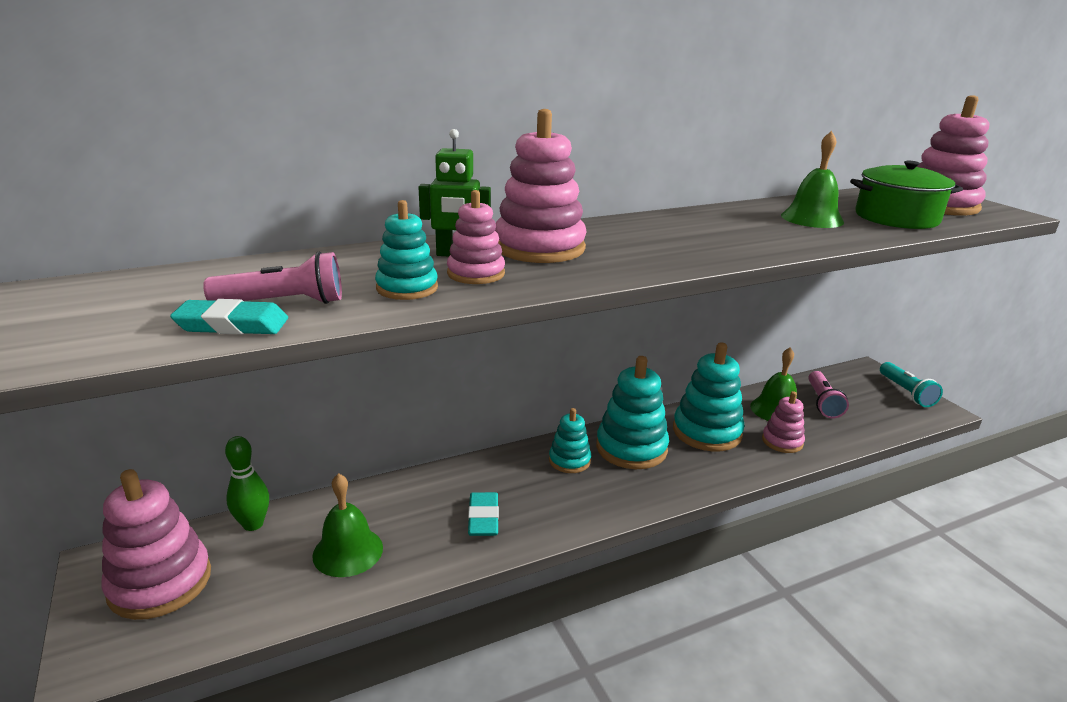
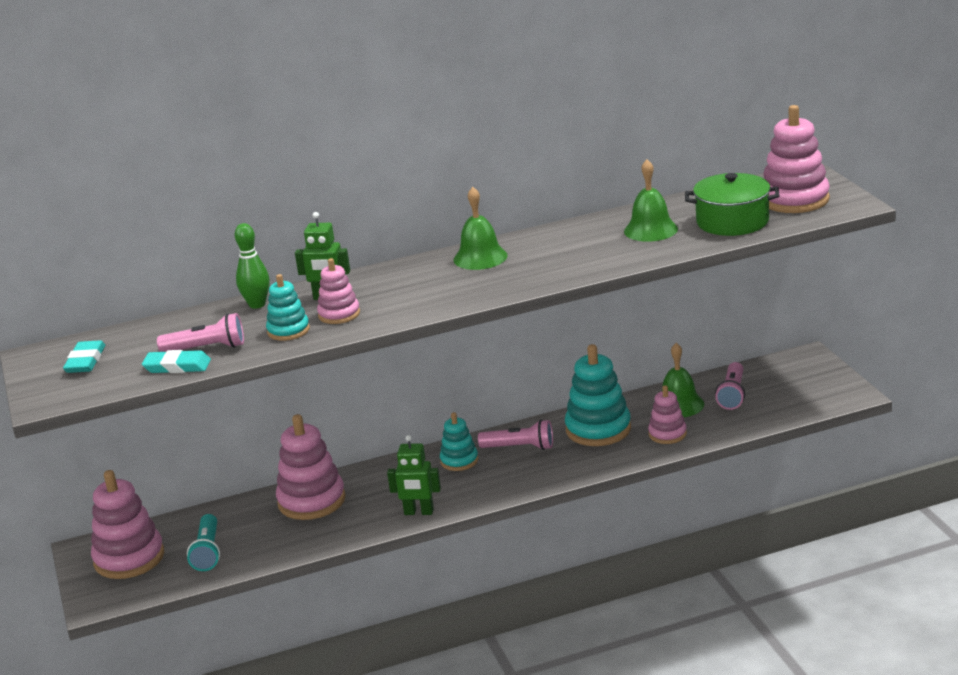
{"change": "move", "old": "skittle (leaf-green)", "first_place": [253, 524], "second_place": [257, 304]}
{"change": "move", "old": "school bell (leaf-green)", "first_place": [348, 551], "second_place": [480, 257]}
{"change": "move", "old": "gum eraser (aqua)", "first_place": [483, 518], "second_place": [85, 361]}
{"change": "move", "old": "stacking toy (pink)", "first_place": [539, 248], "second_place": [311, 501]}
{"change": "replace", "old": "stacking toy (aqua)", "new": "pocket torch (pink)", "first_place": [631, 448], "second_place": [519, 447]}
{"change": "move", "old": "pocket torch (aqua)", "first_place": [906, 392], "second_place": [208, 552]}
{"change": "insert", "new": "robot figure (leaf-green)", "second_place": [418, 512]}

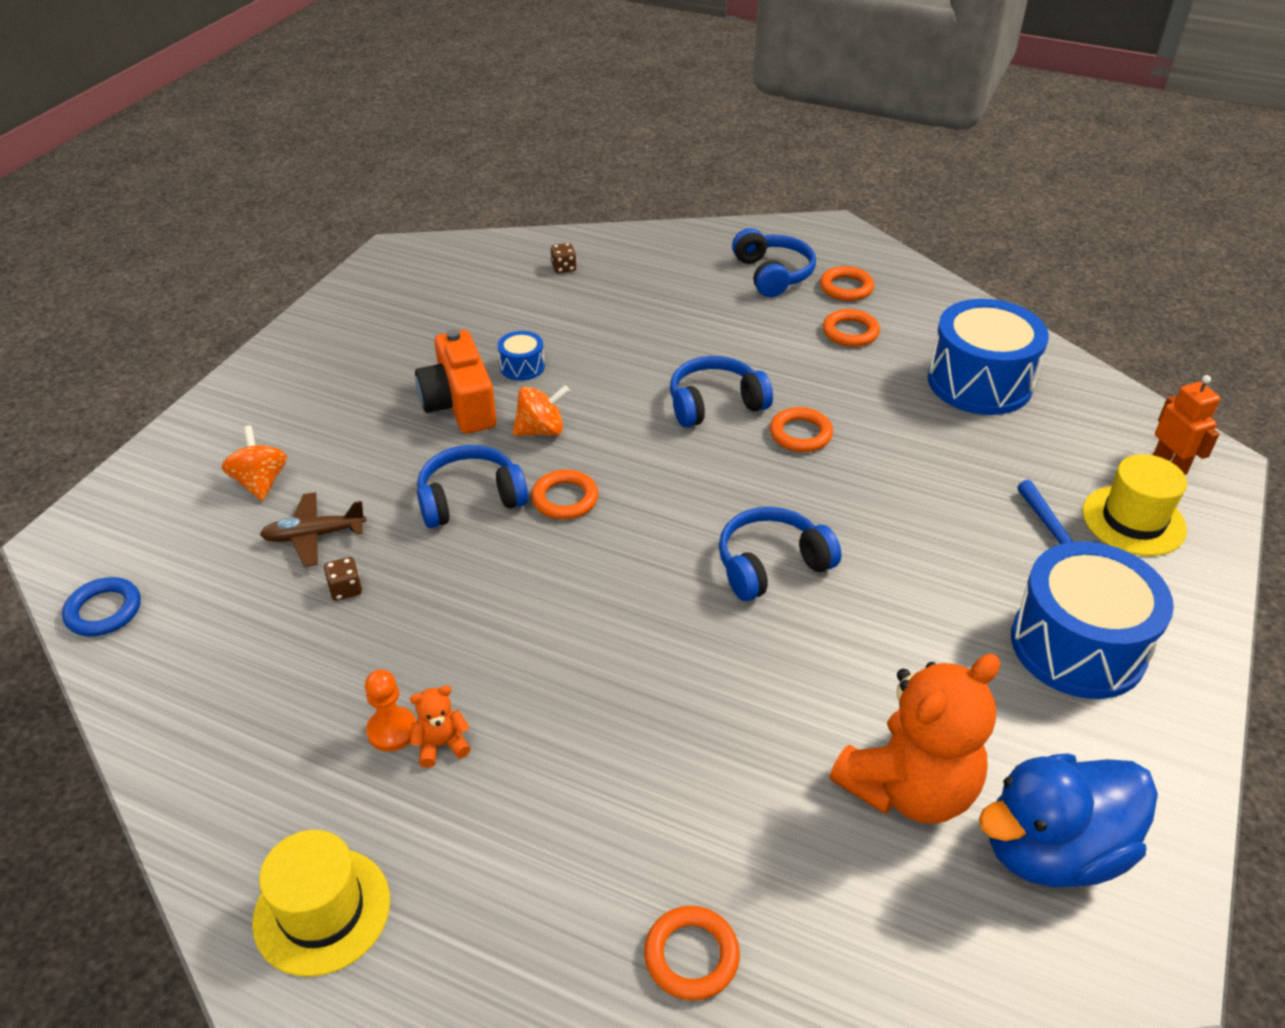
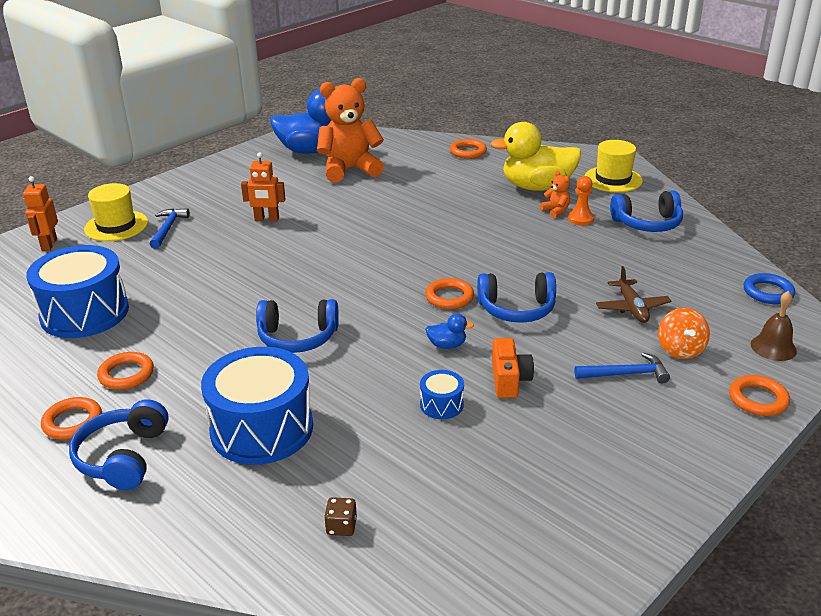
{"change": "rotate", "old": "toy plane (brown)", "first_place": [314, 535], "second_place": [632, 308], "degrees": 75}
{"change": "delete", "old": "dice (brown)", "first_place": [345, 589]}
{"change": "rotate", "old": "stuffed bear (orange)", "first_place": [441, 745], "second_place": [556, 211], "degrees": -120}
{"change": "resize", "old": "compact camera (orange)", "first_place": [460, 405], "second_place": [509, 380], "factor": 0.64}
{"change": "replace", "old": "spinning top (orange)", "new": "duck (blue)", "first_place": [541, 430], "second_place": [447, 345]}
{"change": "move", "old": "over-ear headphones (blue)", "first_place": [771, 565], "second_place": [647, 223]}
{"change": "move", "old": "hoop (orange)", "first_place": [800, 434], "second_place": [758, 399]}
{"change": "move", "old": "snare drum (blue)", "first_place": [1077, 646], "second_place": [262, 428]}
{"change": "insert", "new": "robot figure (orange)", "second_place": [267, 219]}
{"change": "insert", "new": "duck (golden)", "second_place": [537, 187]}
{"change": "insert", "new": "carpenter's hammer (blue)", "second_place": [626, 374]}
{"change": "insert", "new": "school bell (brown)", "second_place": [773, 347]}

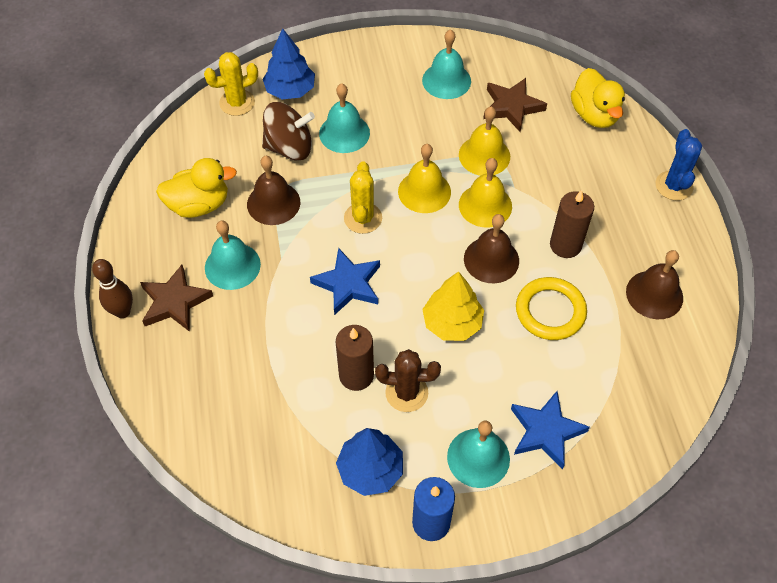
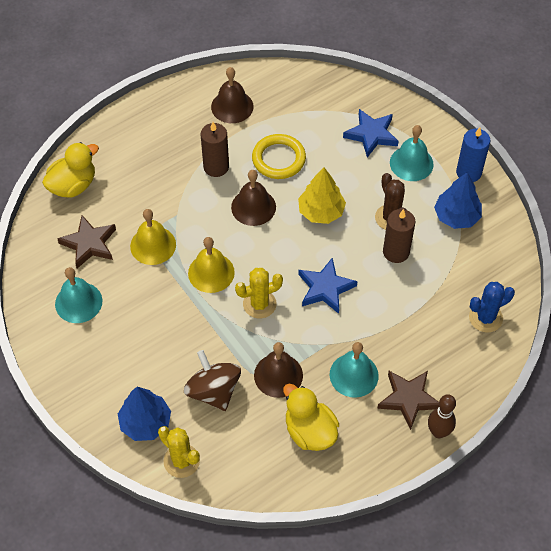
{"change": "delete", "old": "school bell (aqua)", "first_place": [344, 133]}
{"change": "delete", "old": "school bell (golden)", "first_place": [485, 205]}
{"change": "move", "old": "saguaro cactus (blue)", "first_place": [674, 186], "second_place": [485, 318]}

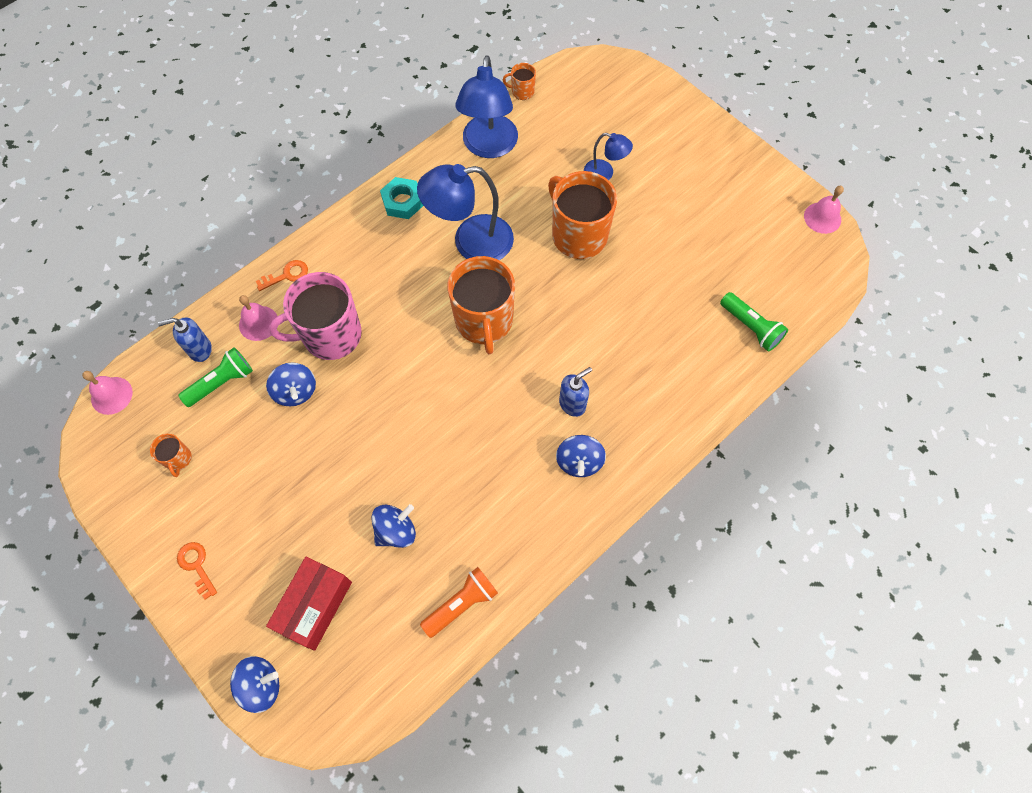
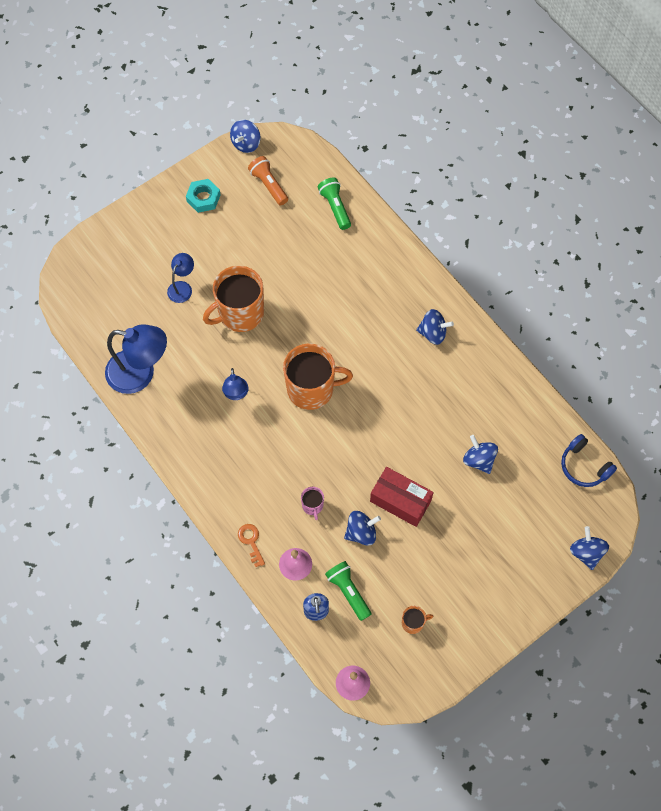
{"change": "delete", "old": "door key (orange)", "first_place": [196, 566]}
{"change": "move", "old": "parcel (red)", "first_place": [315, 606], "second_place": [400, 501]}
{"change": "resize", "old": "coffee mug (pink)", "first_place": [330, 335], "second_place": [312, 506], "factor": 0.44}
{"change": "move", "old": "hex nut (aqua)", "first_place": [402, 201], "second_place": [203, 198]}
{"change": "resize", "old": "desk lamp (blue)", "first_place": [471, 242], "second_place": [236, 394], "factor": 0.52}
{"change": "move", "old": "pocket torch (orange)", "first_place": [461, 604], "second_place": [269, 185]}
{"change": "delete", "old": "coffee mug (orange)", "first_place": [522, 91]}
{"change": "delete", "old": "pump bottle (blue)", "first_place": [572, 404]}
{"change": "rotate", "old": "pocket torch (leaf-green)", "first_place": [751, 327], "second_place": [335, 207], "degrees": -75}
{"change": "replace", "old": "school bell (pink)", "new": "spinning top (blue)", "first_place": [822, 217], "second_place": [246, 144]}
{"change": "insert", "new": "over-ear headphones (blue)", "second_place": [584, 466]}

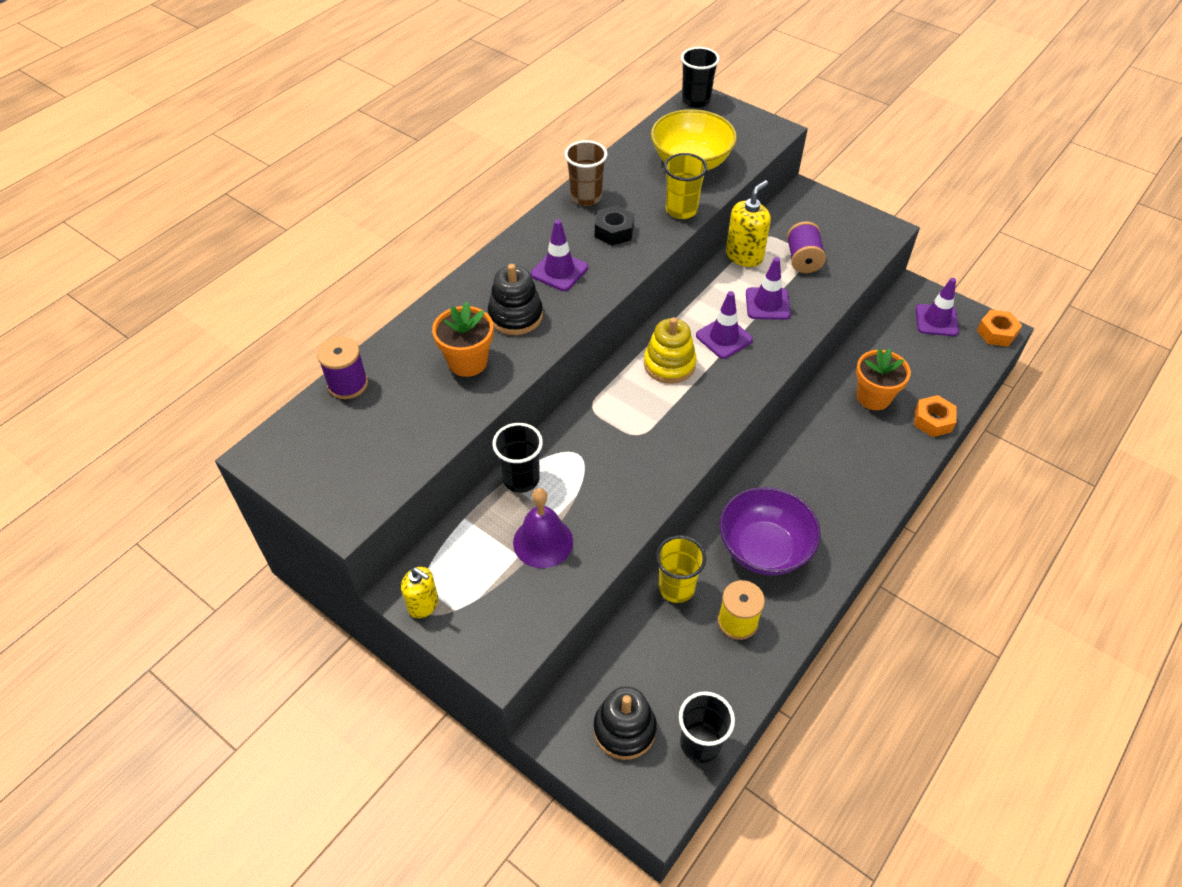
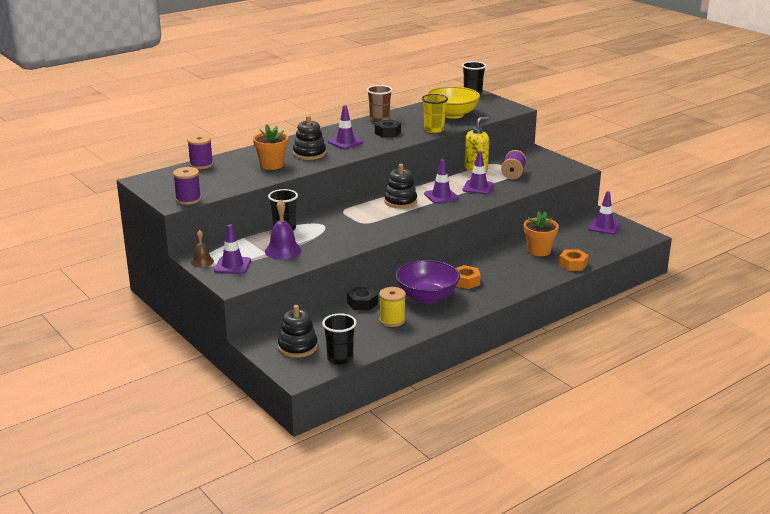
{"change": "replace", "old": "pump bottle (golden)", "new": "school bell (brown)", "first_place": [423, 604], "second_place": [202, 262]}
{"change": "recolor", "old": "stacking toy (golden)", "new": "stacking toy (ebony)", "first_place": [669, 364], "second_place": [400, 201]}
{"change": "replace", "old": "tumbler (golden)", "new": "hex nut (ebony)", "first_place": [676, 587], "second_place": [362, 303]}
{"change": "move", "old": "hex nut (orange)", "first_place": [996, 333], "second_place": [466, 281]}
{"change": "insert", "new": "reel of thread (royal purple)", "second_place": [188, 199]}
{"change": "insert", "new": "road cone (royal purple)", "second_place": [232, 265]}

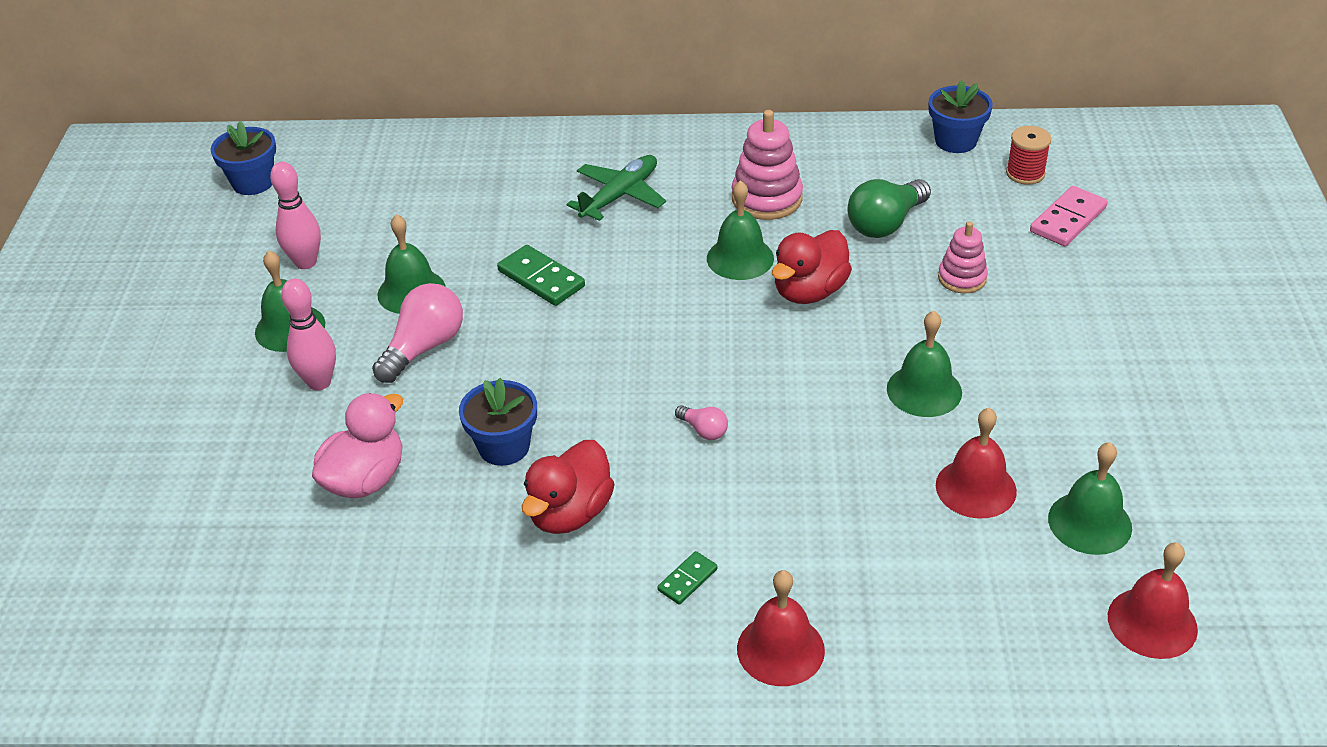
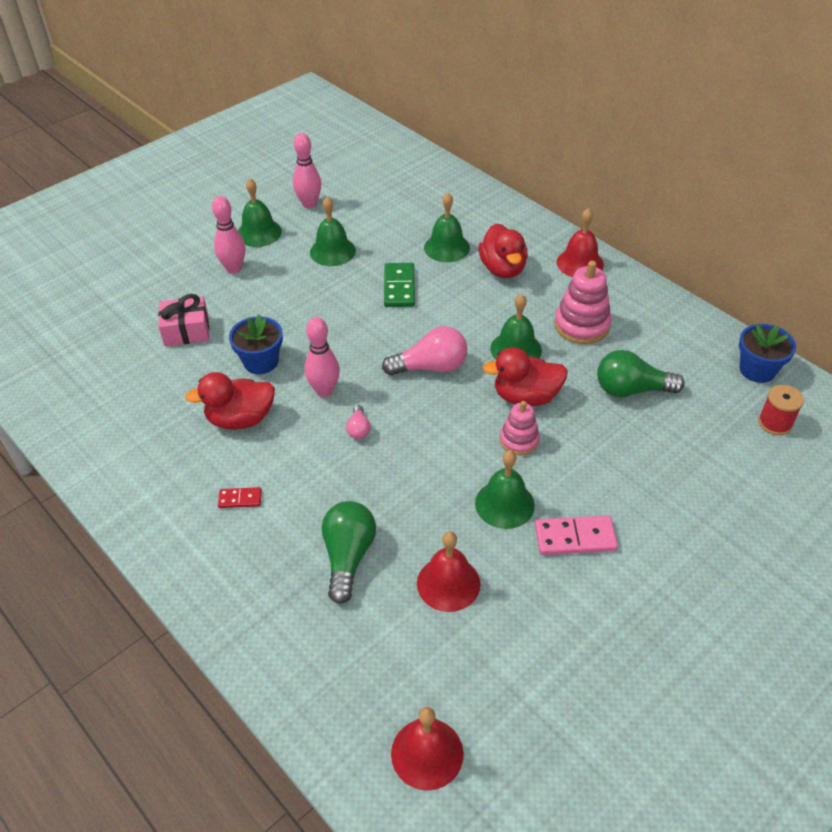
{"change": "delete", "old": "plant pot (blue)", "first_place": [253, 182]}
{"change": "replace", "old": "duck (pink)", "new": "wrapped gift (pink)", "first_place": [365, 479], "second_place": [186, 331]}
{"change": "move", "old": "bulb (pink)", "first_place": [424, 348], "second_place": [430, 367]}
{"change": "replace", "old": "toy plane (leaf-green)", "new": "duck (red)", "first_place": [620, 196], "second_place": [503, 269]}
{"change": "recolor", "old": "domino tile (leaf-green)", "new": "domino tile (red)", "first_place": [687, 580], "second_place": [240, 499]}
{"change": "move", "old": "school bell (red)", "first_place": [780, 649], "second_place": [580, 263]}
{"change": "move", "old": "stacking toy (pink)", "first_place": [962, 278], "second_place": [519, 440]}
{"change": "move", "old": "domino tile (pink)", "first_place": [1068, 220], "second_place": [575, 538]}
{"change": "move", "old": "school bell (leaf-green)", "first_place": [1089, 522], "second_place": [447, 247]}
{"change": "insert", "new": "skittle (pink)", "second_place": [324, 390]}
{"change": "insert", "new": "bulb (leaf-green)", "second_place": [348, 557]}

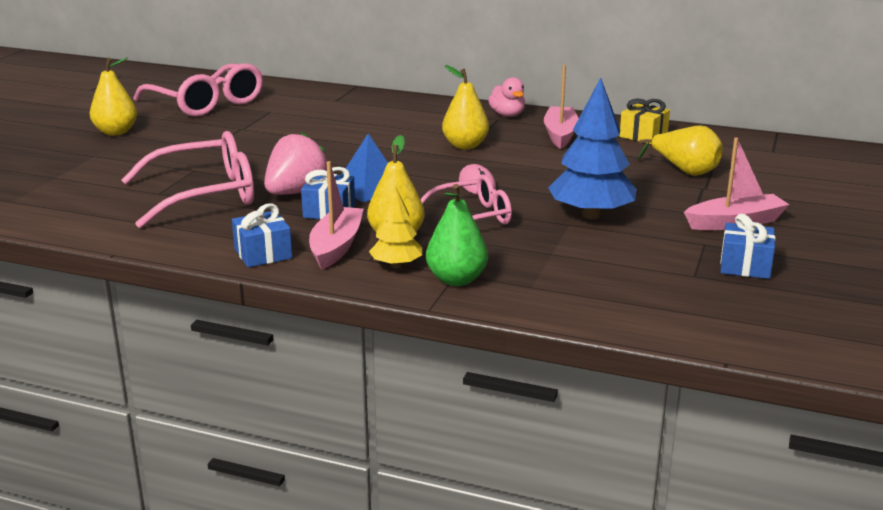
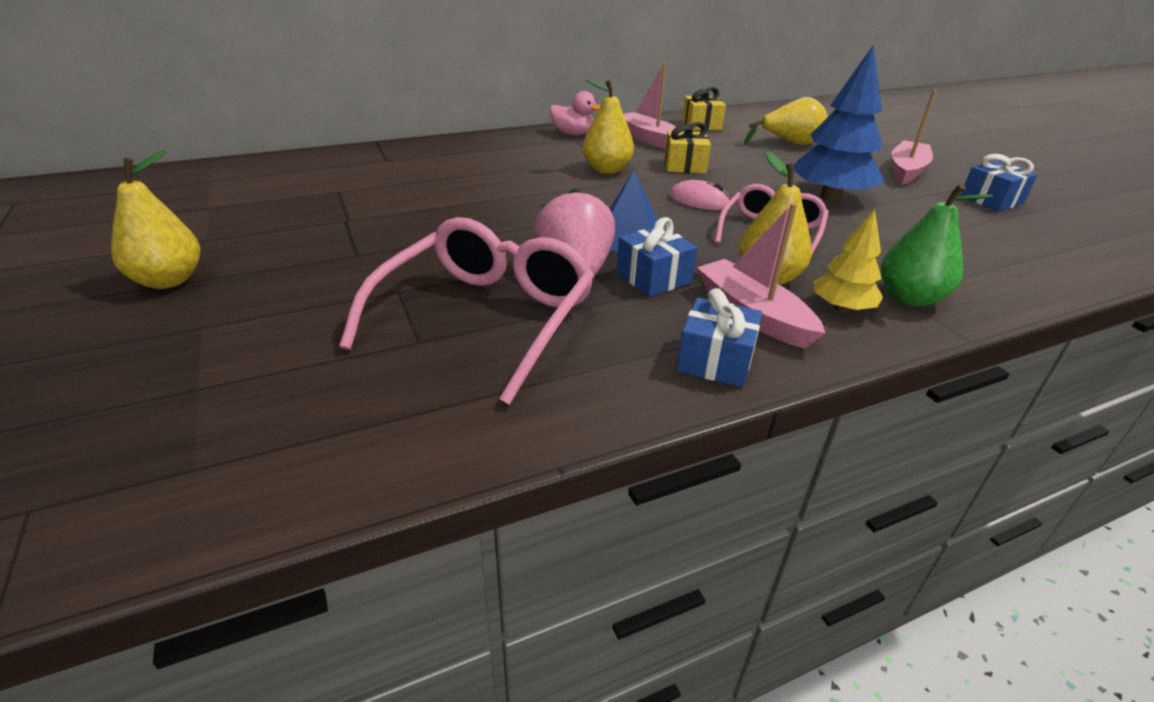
{"change": "delete", "old": "glasses (pink)", "first_place": [207, 103]}
{"change": "insert", "new": "wrapped gift (golden)", "second_place": [684, 165]}

